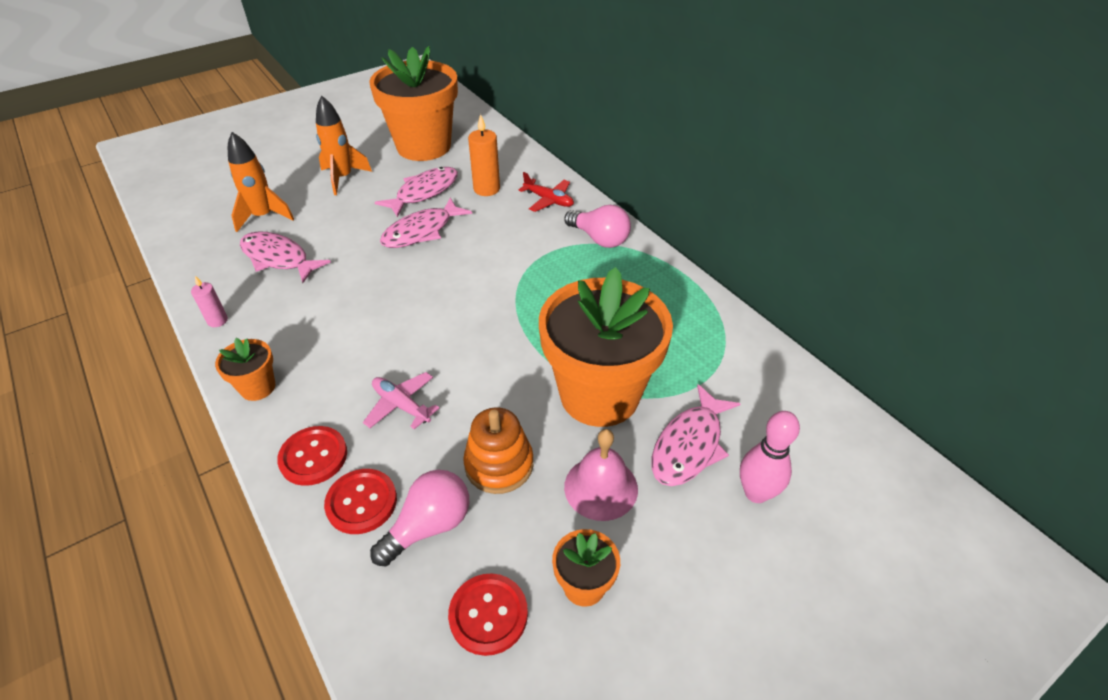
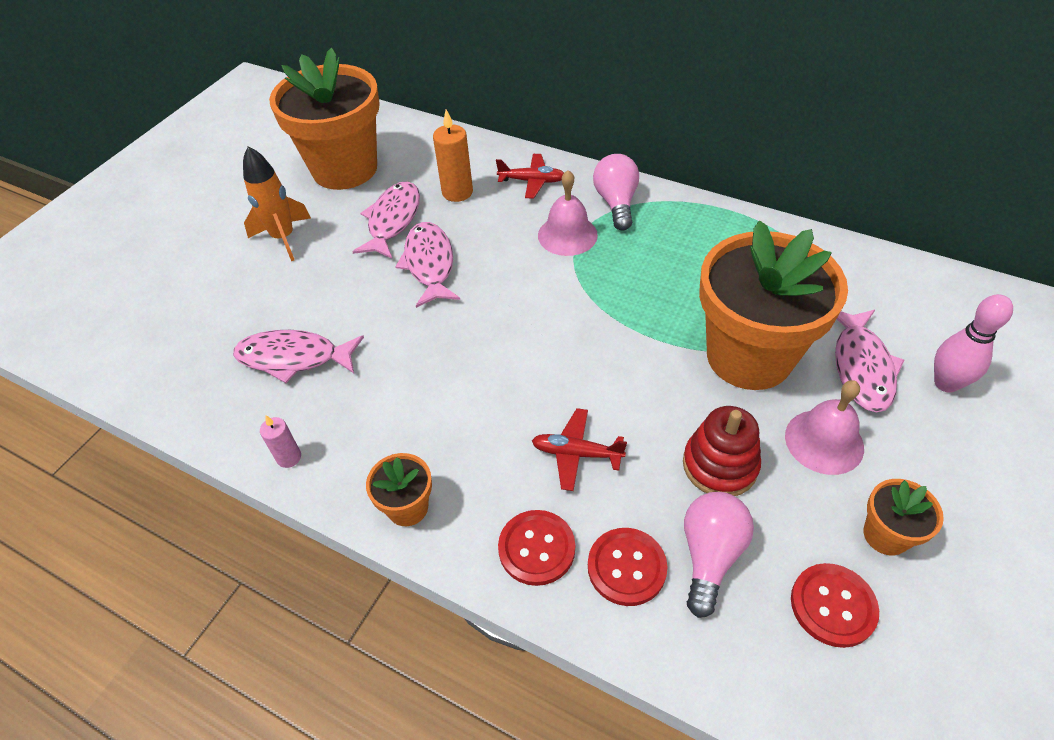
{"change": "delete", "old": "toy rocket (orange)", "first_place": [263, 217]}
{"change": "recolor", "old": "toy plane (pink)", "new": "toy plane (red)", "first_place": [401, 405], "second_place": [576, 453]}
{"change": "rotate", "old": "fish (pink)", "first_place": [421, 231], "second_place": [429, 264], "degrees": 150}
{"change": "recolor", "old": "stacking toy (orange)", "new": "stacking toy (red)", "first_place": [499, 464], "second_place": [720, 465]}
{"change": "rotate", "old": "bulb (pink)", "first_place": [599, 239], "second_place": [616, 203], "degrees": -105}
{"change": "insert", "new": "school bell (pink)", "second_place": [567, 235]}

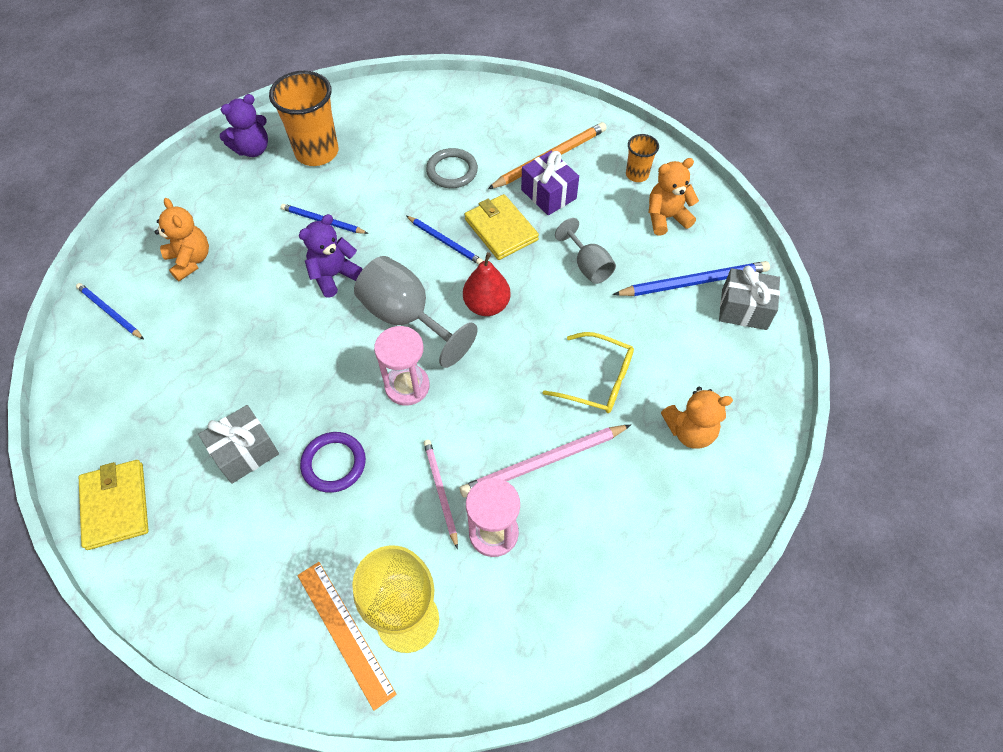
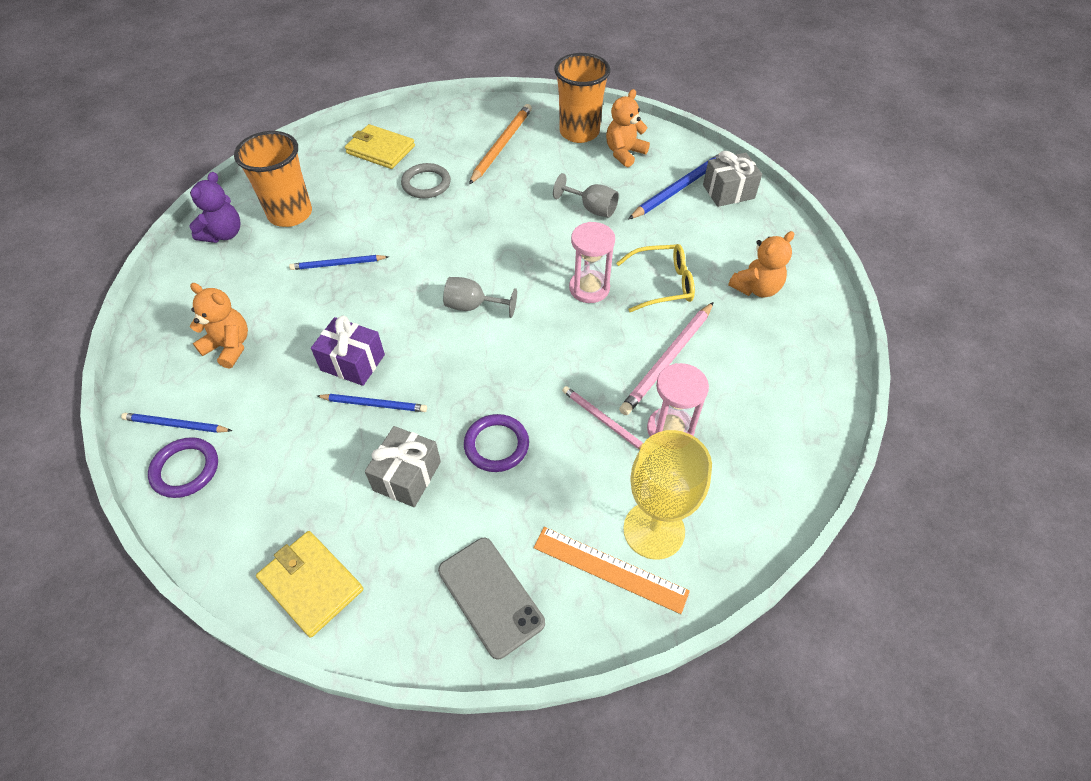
{"change": "delete", "old": "stuffed bear (royal purple)", "first_place": [334, 275]}
{"change": "resize", "old": "wine glass (ash-grey)", "first_place": [406, 318], "second_place": [473, 306], "factor": 0.59}
{"change": "move", "old": "hourglass (pink)", "first_place": [407, 386], "second_place": [589, 288]}
{"change": "move", "old": "wooden pencil (blue)", "first_place": [445, 241], "second_place": [374, 404]}
{"change": "delete", "old": "toy pear (red)", "first_place": [486, 305]}
{"change": "move", "old": "card wallet (golden)", "first_place": [501, 229], "second_place": [380, 150]}
{"change": "move", "old": "wrapped gift (royal purple)", "first_place": [548, 194], "second_place": [352, 362]}
{"change": "resize", "old": "tumbler (orange)", "first_place": [637, 175], "second_place": [579, 132], "factor": 1.93}
{"change": "insert", "new": "hoop (royal purple)", "second_place": [185, 469]}
{"change": "insert", "new": "mobile phone (ash-grey)", "second_place": [490, 596]}

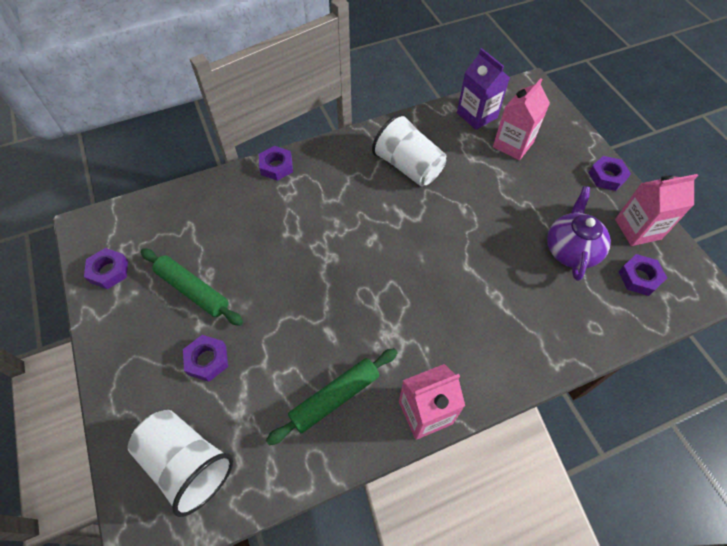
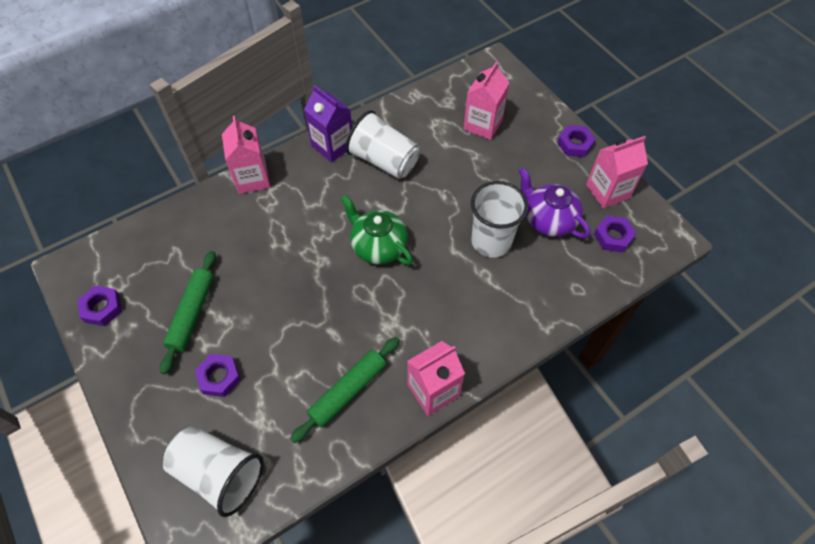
{"change": "rotate", "old": "pastry roller (leaf-green)", "first_place": [193, 290], "second_place": [192, 314], "degrees": 75}
{"change": "replace", "old": "hex nut (royal purple)", "new": "milk carton (pink)", "first_place": [276, 166], "second_place": [252, 178]}
{"change": "move", "old": "milk carton (royal purple)", "first_place": [477, 115], "second_place": [332, 146]}
{"change": "rotate", "old": "teapot (royal purple)", "first_place": [571, 249], "second_place": [548, 220], "degrees": -45}
{"change": "insert", "new": "teapot (leaf-green)", "second_place": [378, 246]}
{"change": "insert", "new": "tumbler (pure white)", "second_place": [491, 241]}

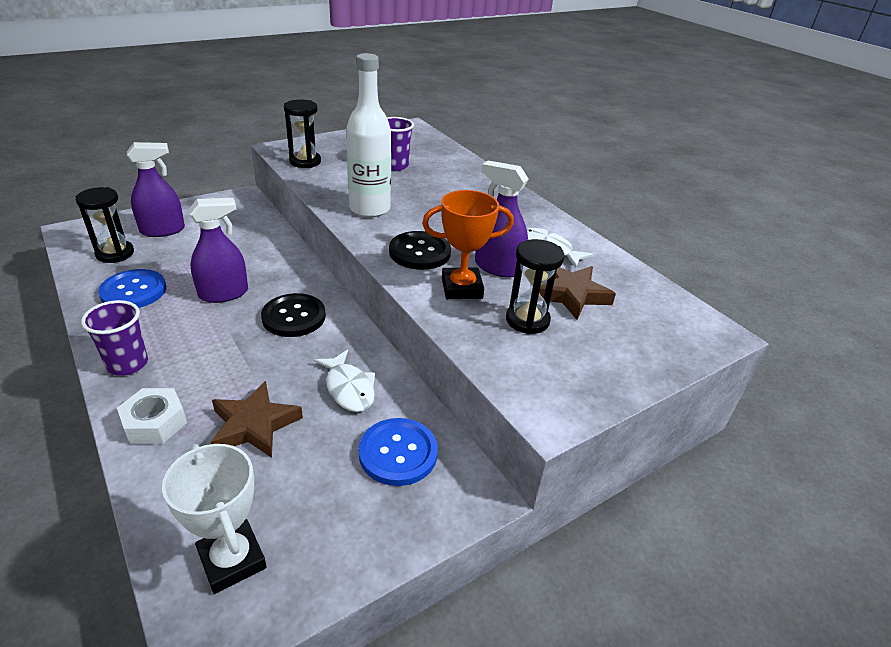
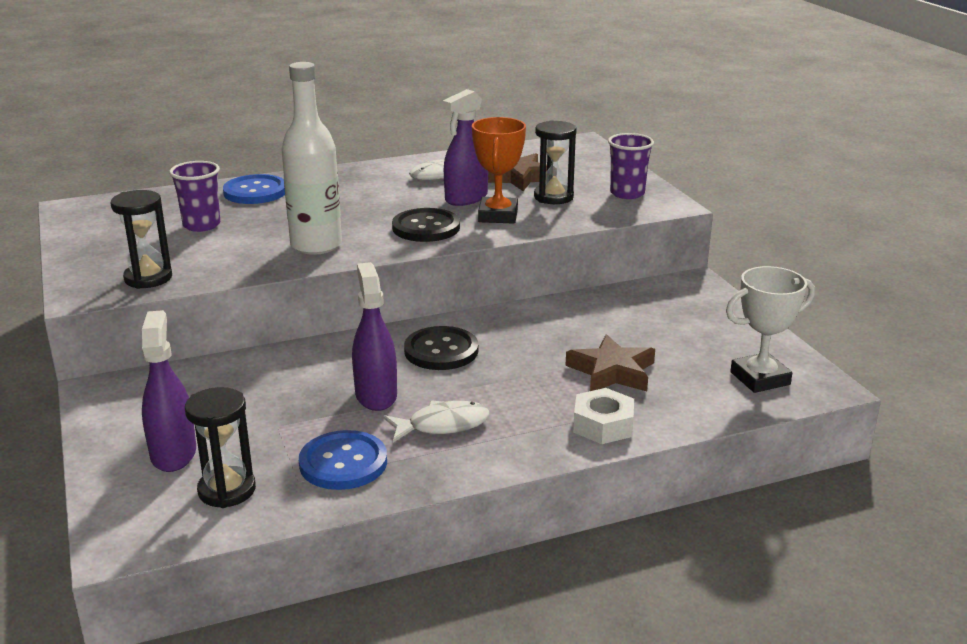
{"change": "move", "old": "tumbler (royal purple)", "first_place": [127, 364], "second_place": [627, 193]}
{"change": "move", "old": "fish (pure white)", "first_place": [349, 388], "second_place": [442, 425]}
{"change": "move", "old": "shirt button (blue)", "first_place": [398, 453], "second_place": [255, 192]}

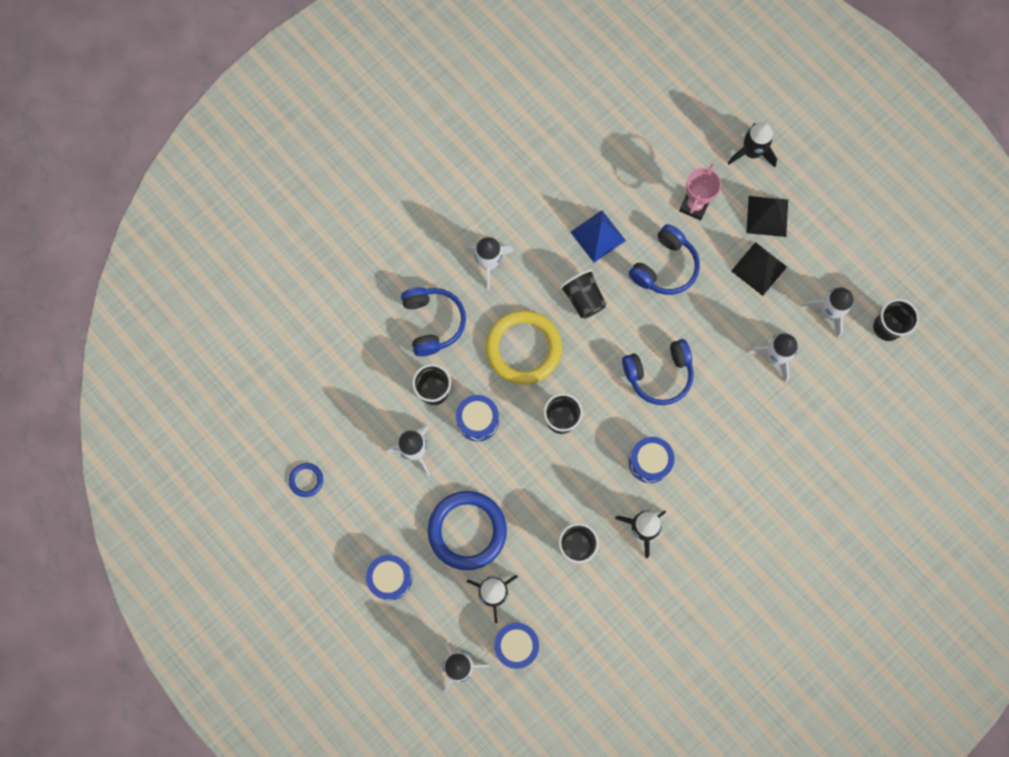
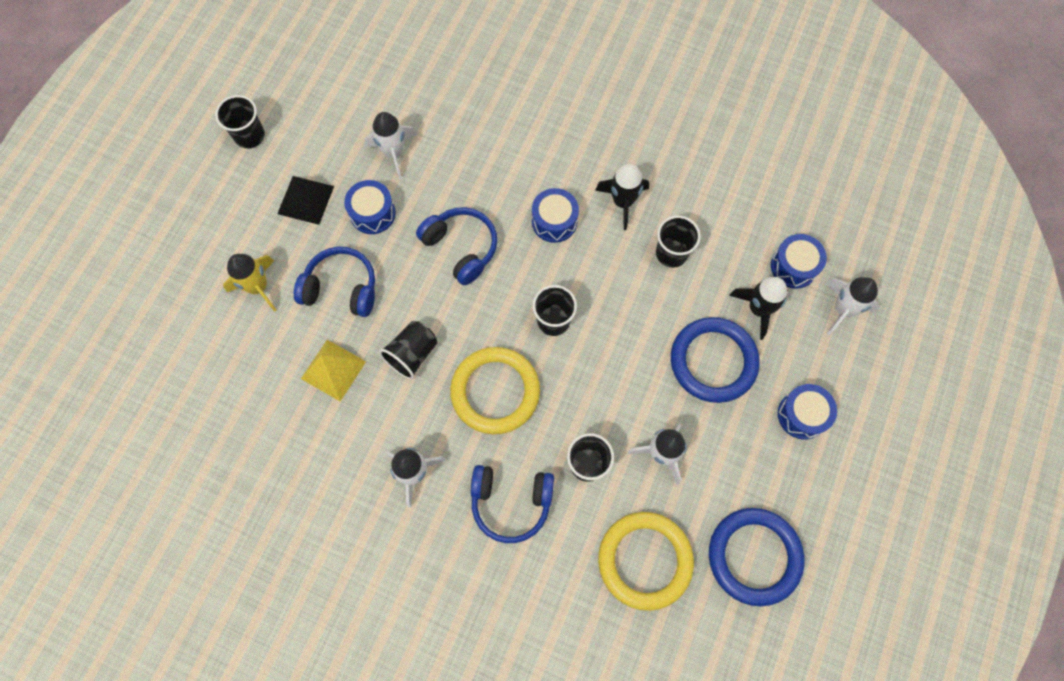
{"change": "resize", "old": "hoop (blue)", "first_place": [306, 480], "second_place": [754, 556], "factor": 2.27}
{"change": "rotate", "old": "over-ear headphones (blue)", "first_place": [433, 322], "second_place": [511, 502], "degrees": -135}
{"change": "move", "old": "snare drum (blue)", "first_place": [477, 420], "second_place": [372, 213]}
{"change": "recolor", "old": "solid pyramid (blue)", "new": "solid pyramid (golden)", "first_place": [598, 236], "second_place": [333, 370]}
{"change": "replace", "old": "award cup (pink)", "new": "toy rocket (golden)", "first_place": [694, 205], "second_place": [258, 287]}
{"change": "delete", "old": "toy rocket (ebony)", "first_place": [751, 152]}
{"change": "delete", "old": "solid pyramid (ebony)", "first_place": [767, 216]}
{"change": "delete", "old": "toy rocket (pure white)", "first_place": [828, 312]}
{"change": "move", "old": "tumbler (ebony)", "first_place": [887, 327], "second_place": [249, 136]}
{"change": "insert", "new": "hoop (golden)", "second_place": [645, 560]}

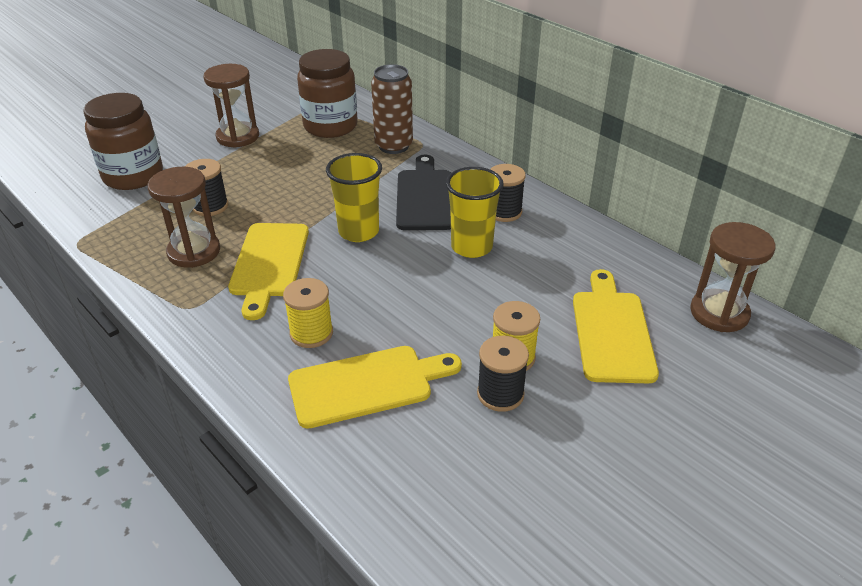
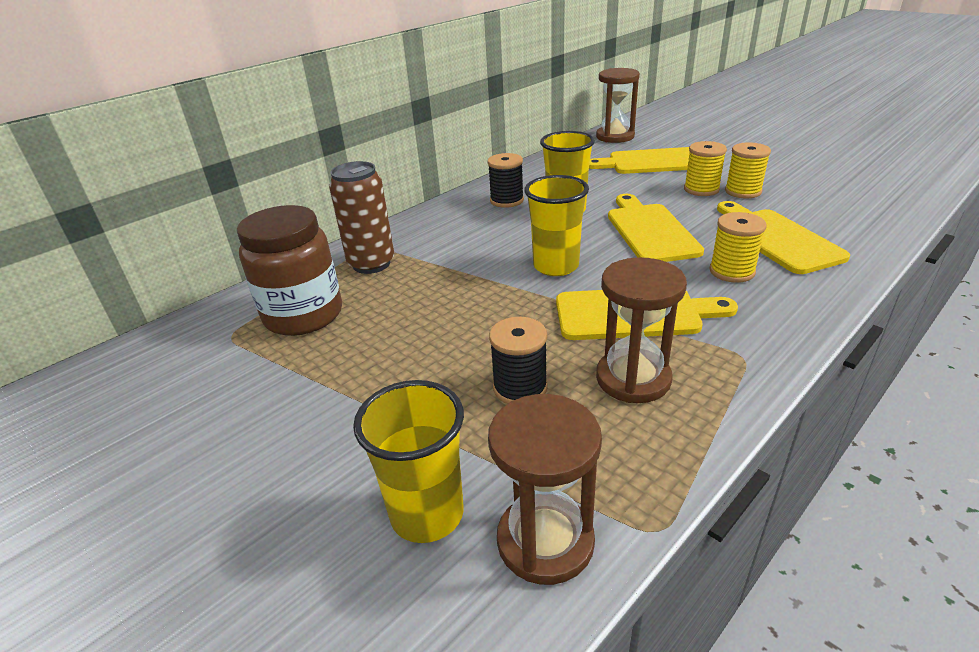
{"change": "replace", "old": "preserve jar (brown)", "new": "tumbler (golden)", "first_place": [133, 176], "second_place": [427, 514]}
{"change": "move", "old": "hourglass (brown)", "first_place": [238, 137], "second_place": [545, 541]}
{"change": "delete", "old": "cutting board (ebony)", "first_place": [425, 197]}
{"change": "recolor", "old": "reel of thread (ebony)", "new": "reel of thread (golden)", "first_place": [500, 394], "second_place": [743, 191]}
{"change": "insert", "new": "cutting board (golden)", "second_place": [650, 230]}

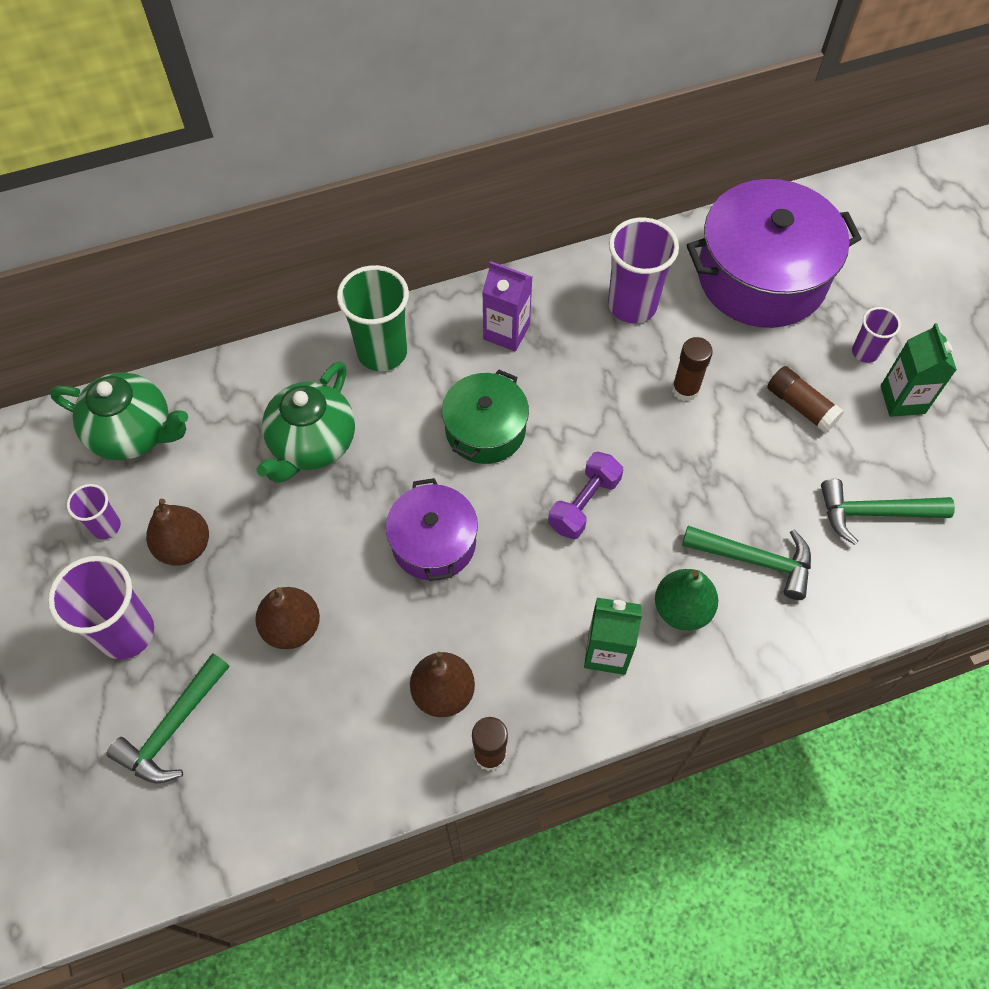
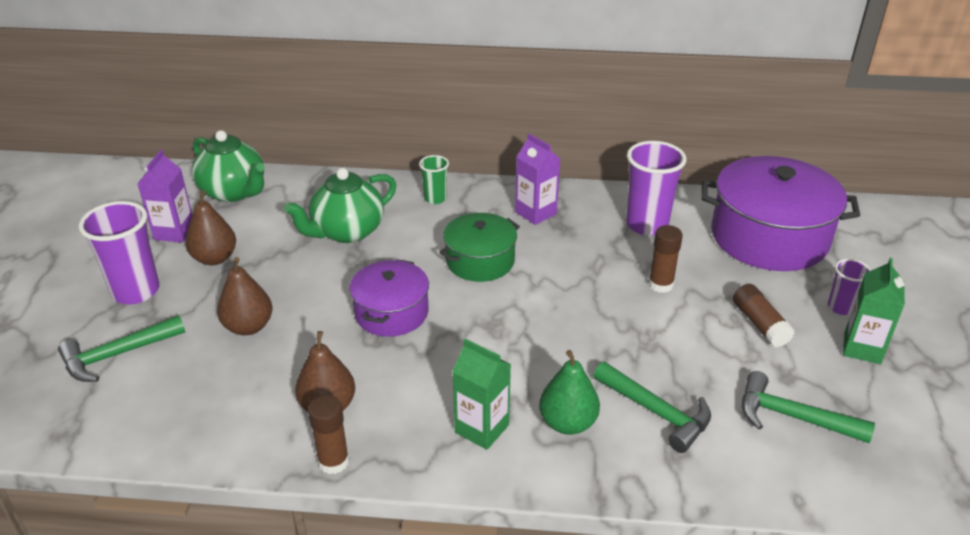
{"change": "replace", "old": "tumbler (royal purple)", "new": "milk carton (royal purple)", "first_place": [106, 526], "second_place": [174, 232]}
{"change": "resize", "old": "tumbler (leaf-green)", "first_place": [382, 352], "second_place": [435, 198], "factor": 0.54}
{"change": "delete", "old": "free weight (royal purple)", "first_place": [584, 503]}

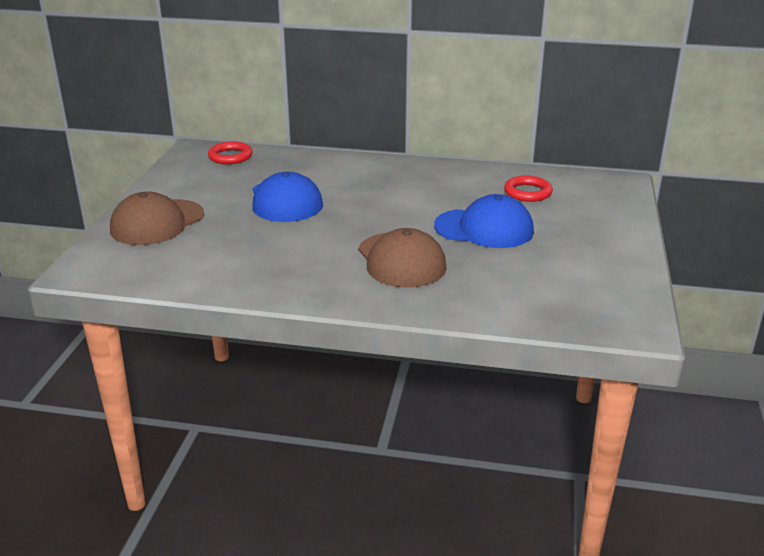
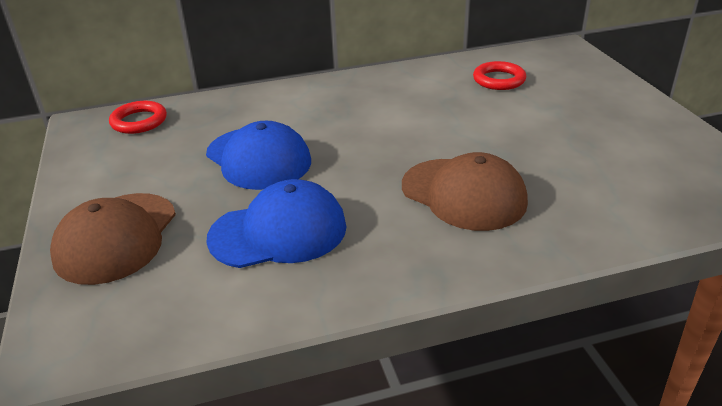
{"change": "move", "old": "baseball cap (blue)", "first_place": [484, 228], "second_place": [279, 232]}

